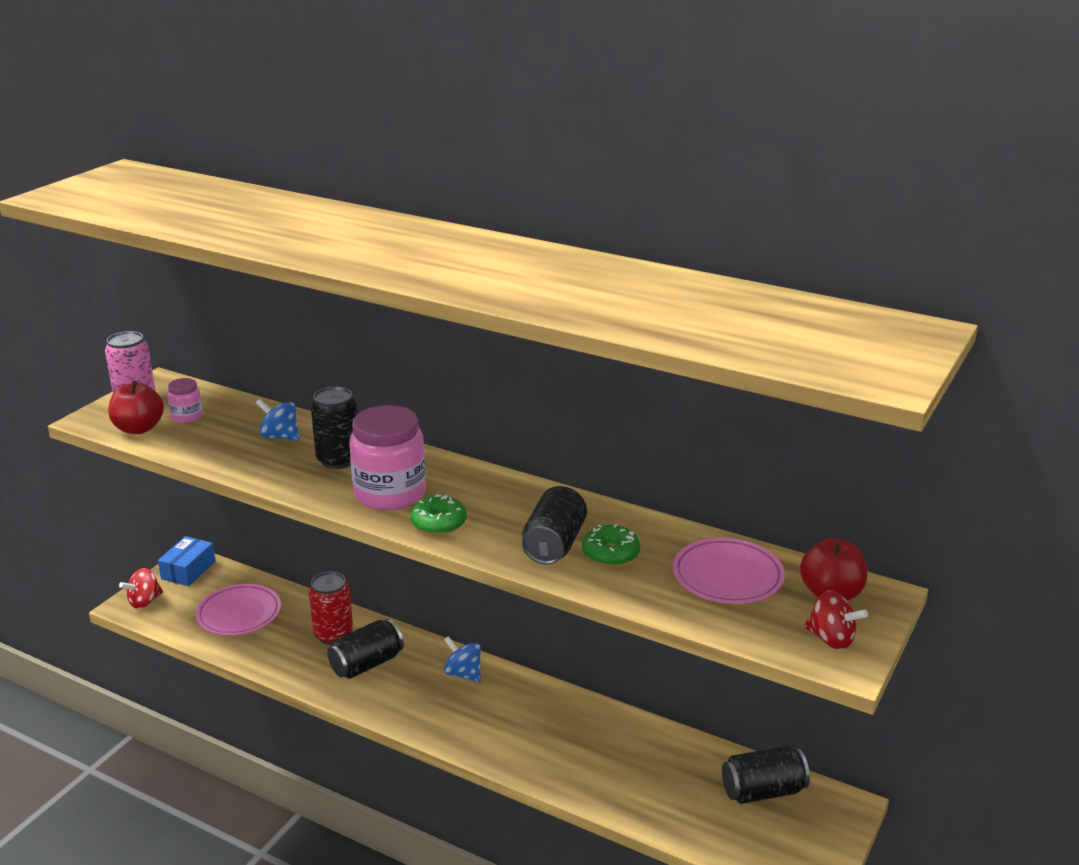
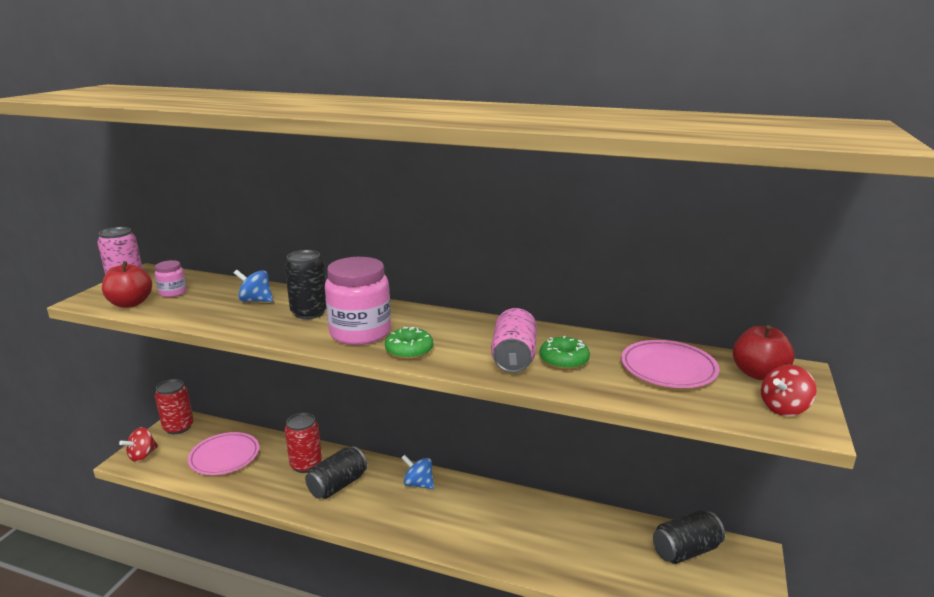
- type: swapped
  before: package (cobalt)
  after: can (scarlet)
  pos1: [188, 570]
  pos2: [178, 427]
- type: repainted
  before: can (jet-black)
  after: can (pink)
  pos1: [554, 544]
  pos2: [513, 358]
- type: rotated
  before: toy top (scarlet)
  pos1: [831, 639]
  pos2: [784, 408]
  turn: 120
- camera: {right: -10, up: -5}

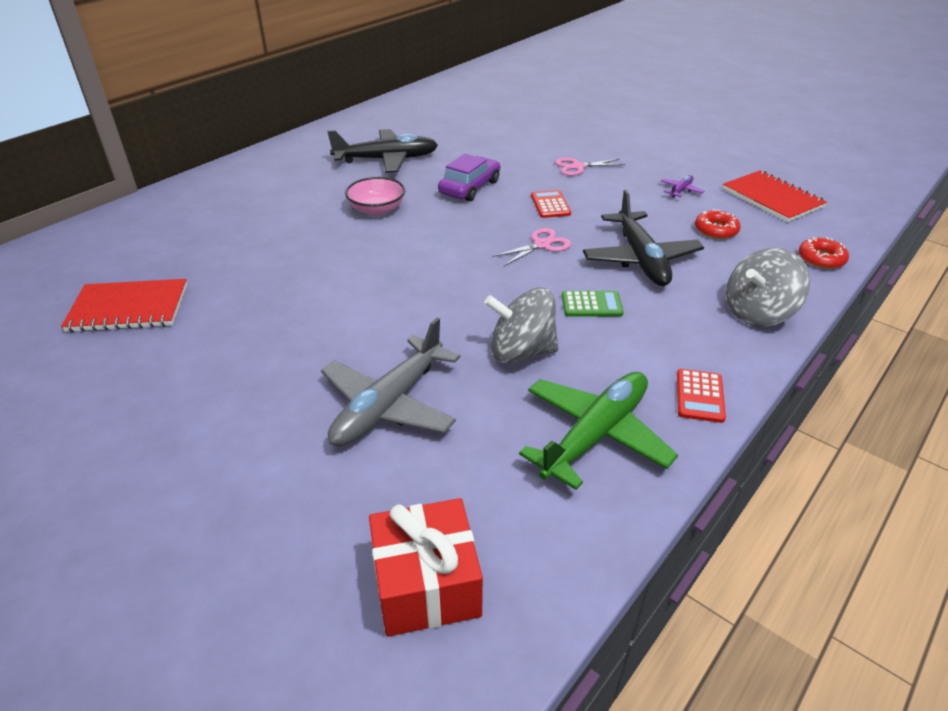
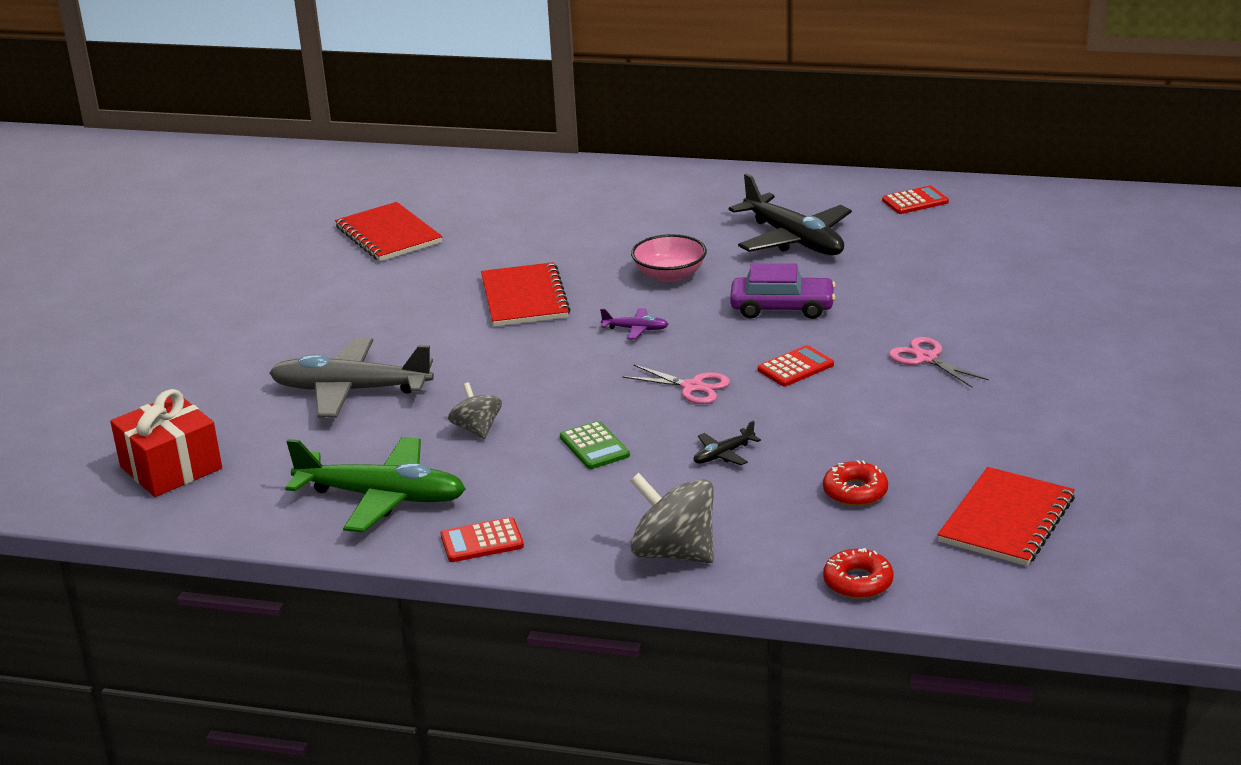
- type: scaled
  before: toy top (gray)
  pos1: [521, 351]
  pos2: [477, 429]
  scale: 0.59
- type: scaled
  before: toy plane (jet-black)
  pos1: [640, 259]
  pos2: [723, 454]
  scale: 0.43
- type: shifted
  before: toy plane (violet)
  pos1: [680, 190]
  pos2: [635, 329]
- type: new
  after: exercise book (scarlet)
  pos2: [524, 298]
- type: new
  after: pocket calculator (scarlet)
  pos2: [915, 201]
- camera: {right: 65, up: -10}

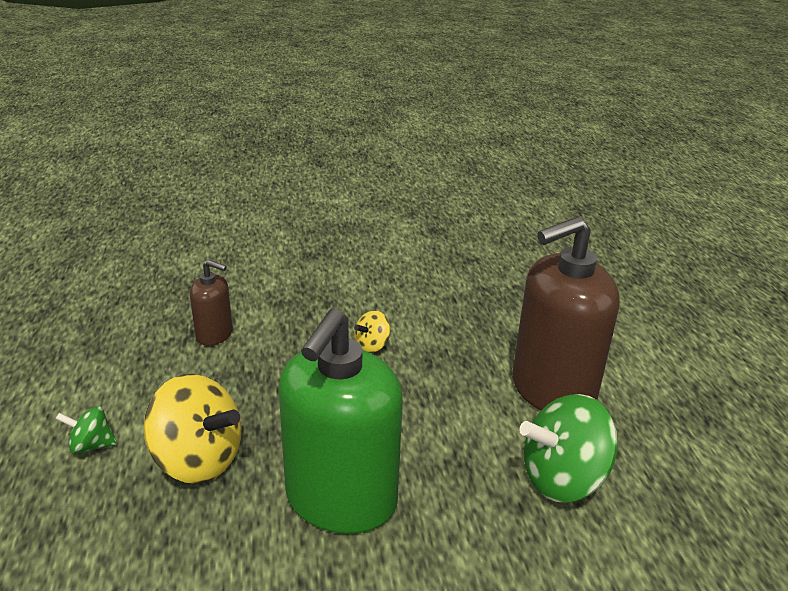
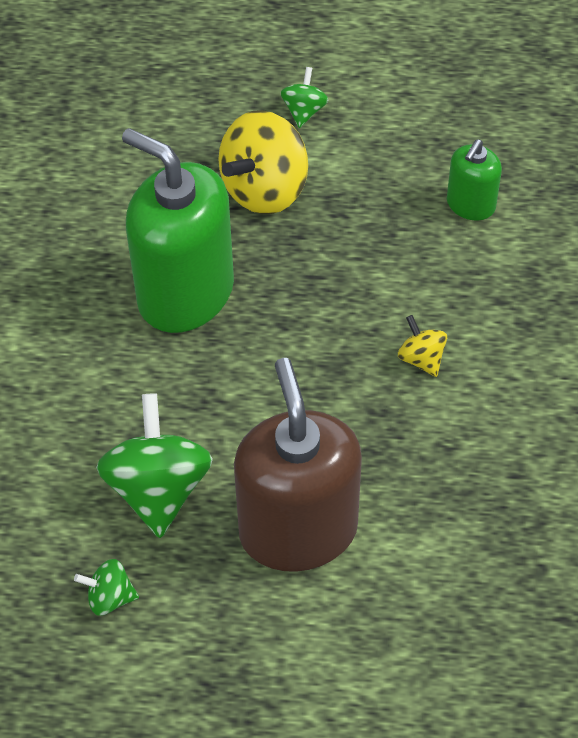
- type: repainted
  before: soap pump (dark brown)
  after: soap pump (emerald)
  pos1: [214, 334]
  pos2: [470, 204]
- type: new
  after: toy top (emerald)
  pos2: [110, 597]
- camera: {right: 105, up: 25}

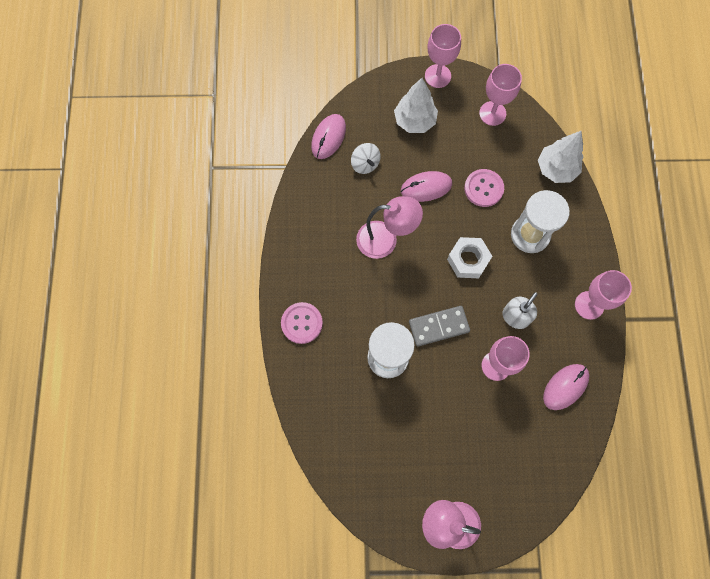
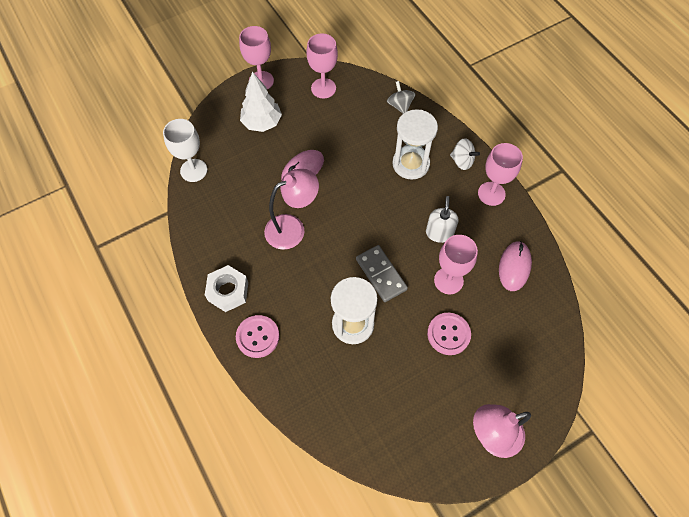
- type: swapped
  before: PC mouse (pink)
  after: goblet (snow-white)
  pos1: [328, 137]
  pos2: [193, 170]
- type: shifted
  before: toy top (snow-white)
  pos1: [365, 164]
  pos2: [462, 161]
- type: rotated
  before: domino tile (gray)
  pos1: [438, 326]
  pos2: [381, 274]
  turn: -75
- type: shifted
  before: nut (snow-white)
  pos1: [468, 260]
  pos2: [228, 291]
- type: shifted
  before: sewing button (pink)
  pos1: [483, 188]
  pos2: [448, 334]
- type: swapped
  before: tree (snow-white)
  after: toy top (gray)
  pos1: [556, 169]
  pos2: [400, 105]
- camera: {right: -30, up: -10}

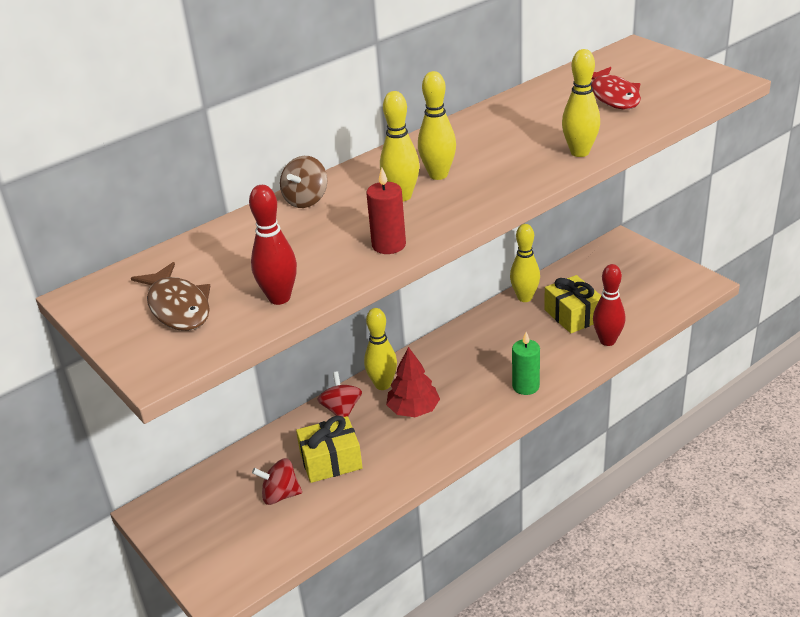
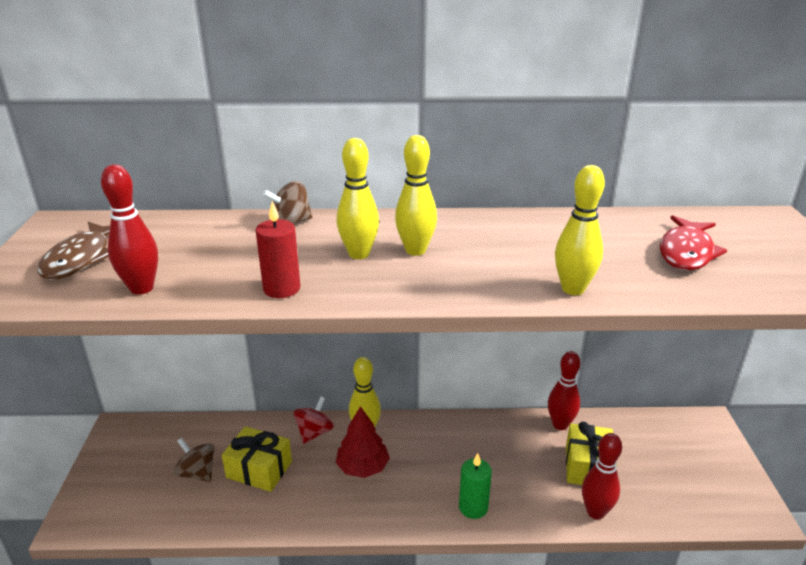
- type: repainted
  before: toy top (scarlet)
  after: toy top (dark brown)
  pos1: [280, 495]
  pos2: [197, 473]
- type: repainted
  before: tenpin (yellow)
  after: tenpin (scarlet)
  pos1: [525, 298]
  pos2: [560, 424]
- camera: {right: 35, up: -5}

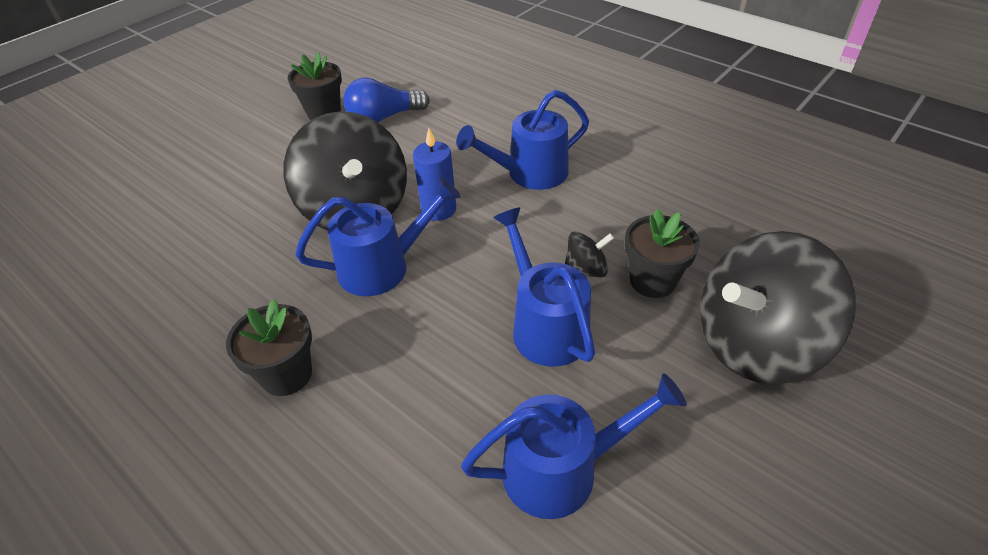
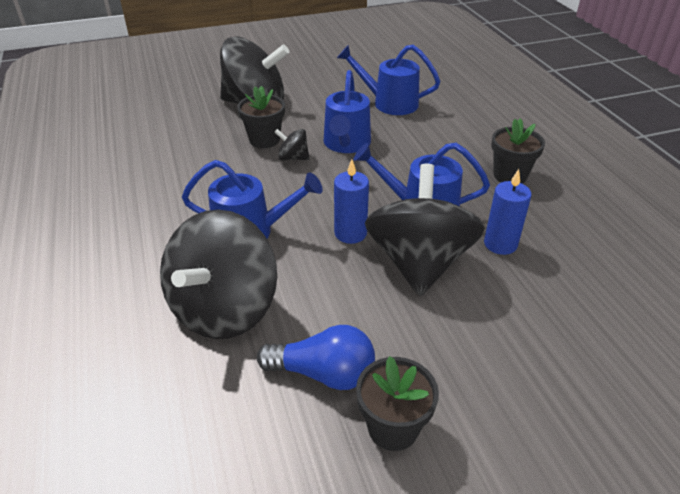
- type: new
  after: toy top (jet-black)
  pos2: [224, 309]
- type: new
  after: pillar candle (cobalt)
  pos2: [500, 244]
- camera: {right: -150, up: -5}

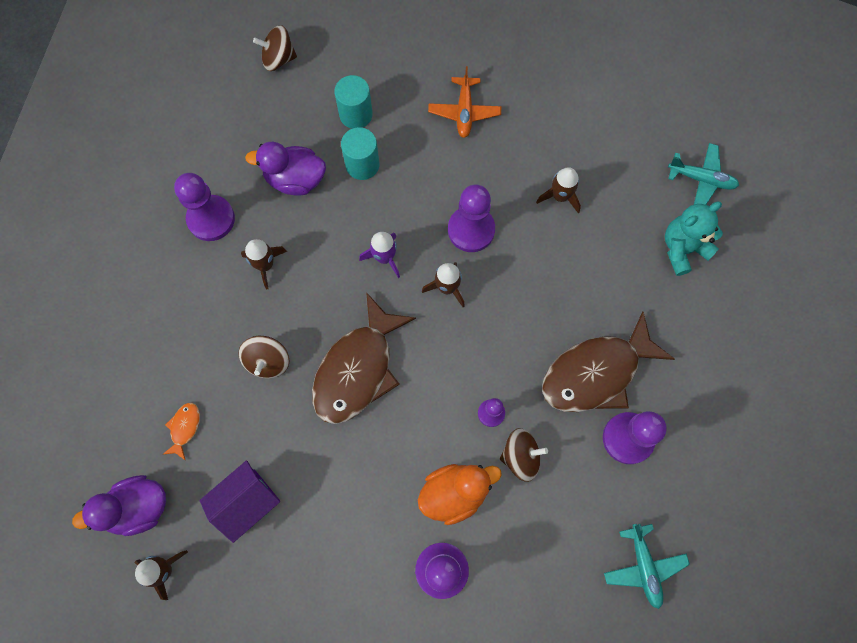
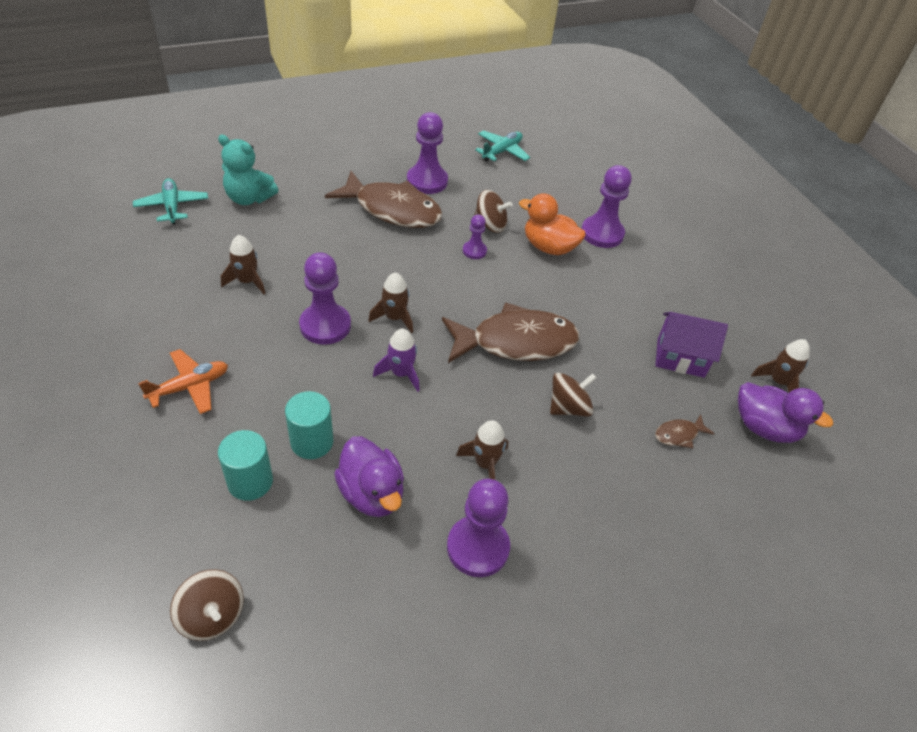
- type: repainted
  before: fish figure (bright orange)
  after: fish figure (dark brown)
  pos1: [184, 428]
  pos2: [679, 435]
- type: rotated
  before: toy top (dark brown)
  pos1: [520, 456]
  pos2: [490, 225]
  turn: 150
- camera: {right: -130, up: -25}

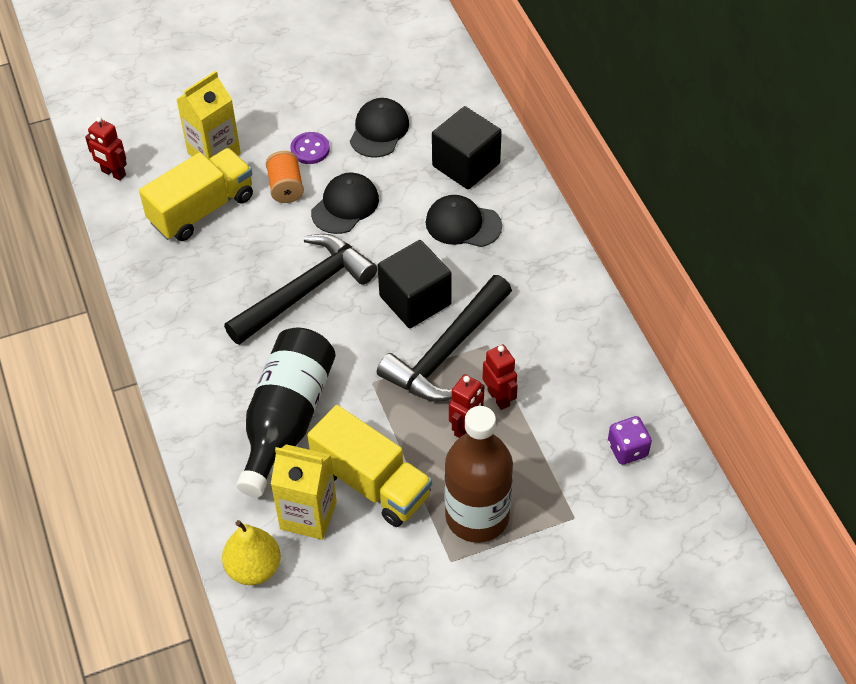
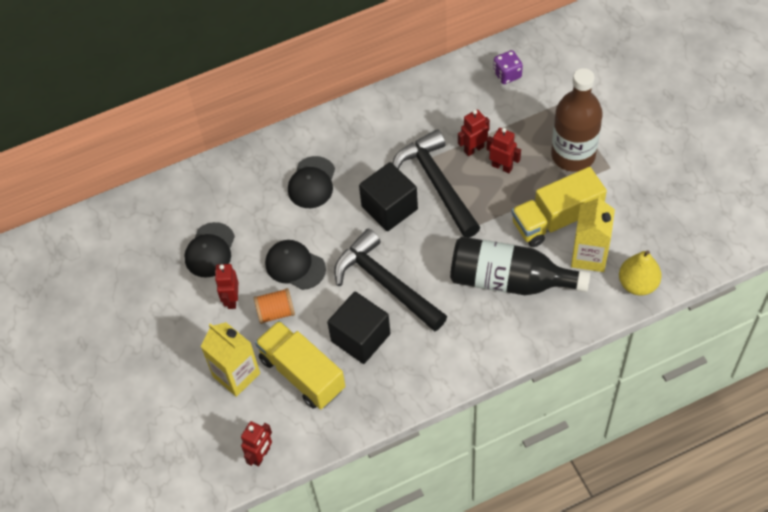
- type: swapped
  before: sewing button (violet)
  after: toy robot (scarlet)
  pos1: [310, 149]
  pos2: [231, 299]
- type: rotated
  before: toy truck (yellow)
  pos1: [371, 483]
  pos2: [556, 219]
  turn: -150
- type: rotated
  before: cap (jet-black)
  pos1: [379, 130]
  pos2: [210, 250]
  turn: -90
- type: rotated
  before: hammer (jet-black)
  pos1: [447, 352]
  pos2: [437, 183]
  turn: -150
- type: shifted
  before: solid cube (jet-black)
  pos1: [466, 165]
  pos2: [360, 337]
- camera: {right: -90, up: 5}

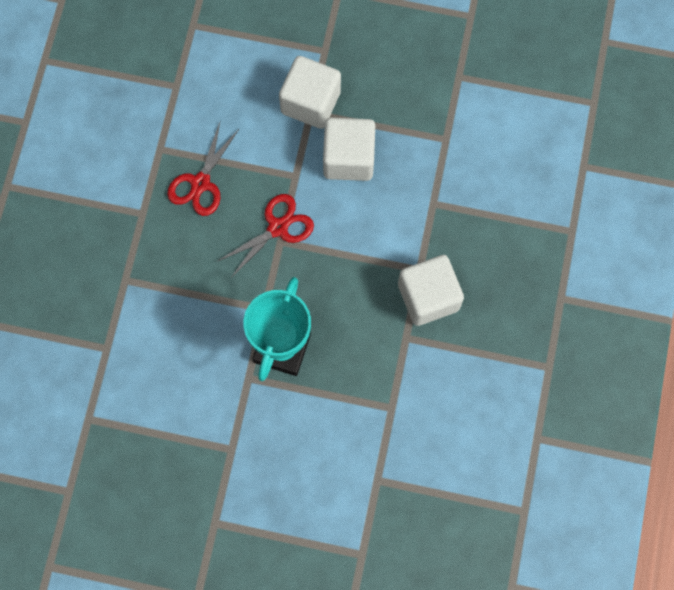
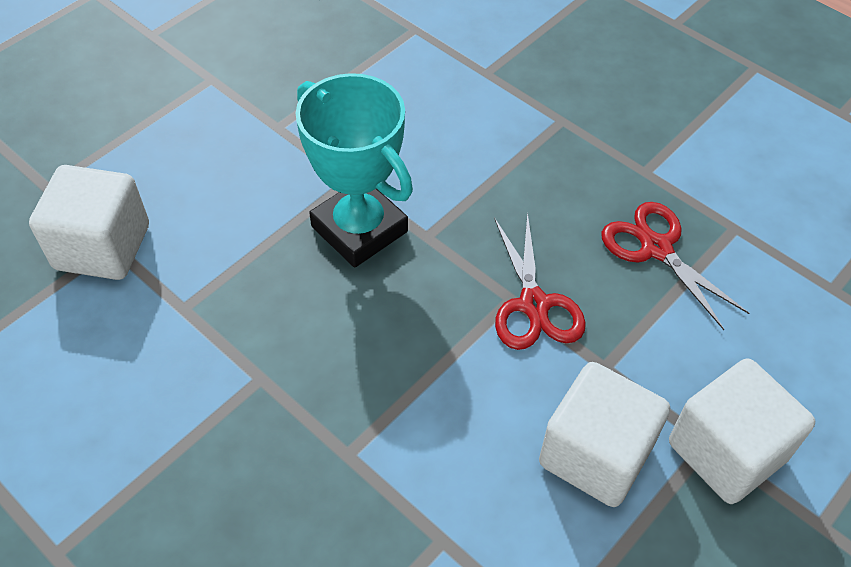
- type: shifted
  before: solid cube (snow-white)
  pos1: [428, 297]
  pos2: [102, 247]
- camera: {right: 120, up: -20}

